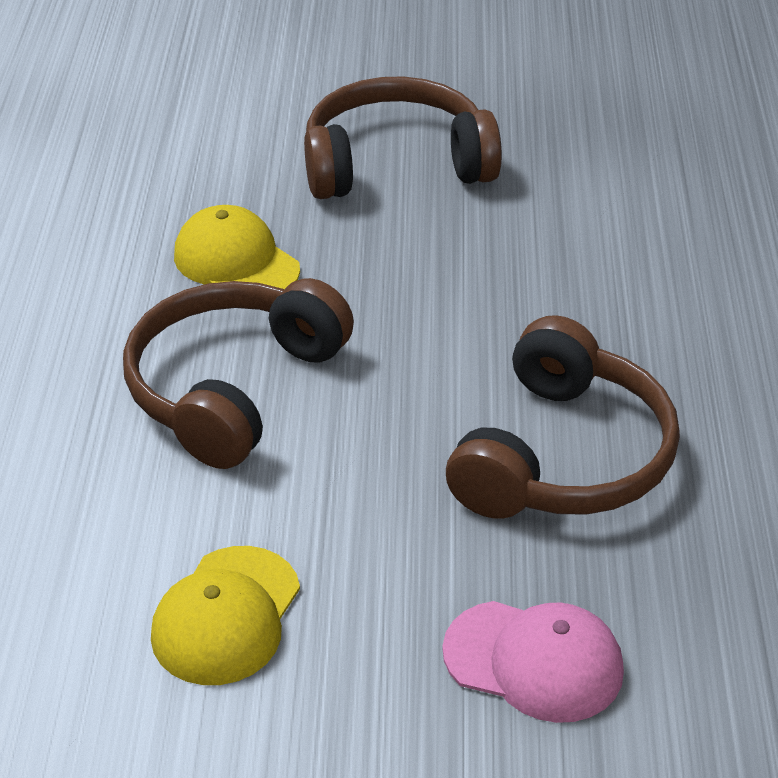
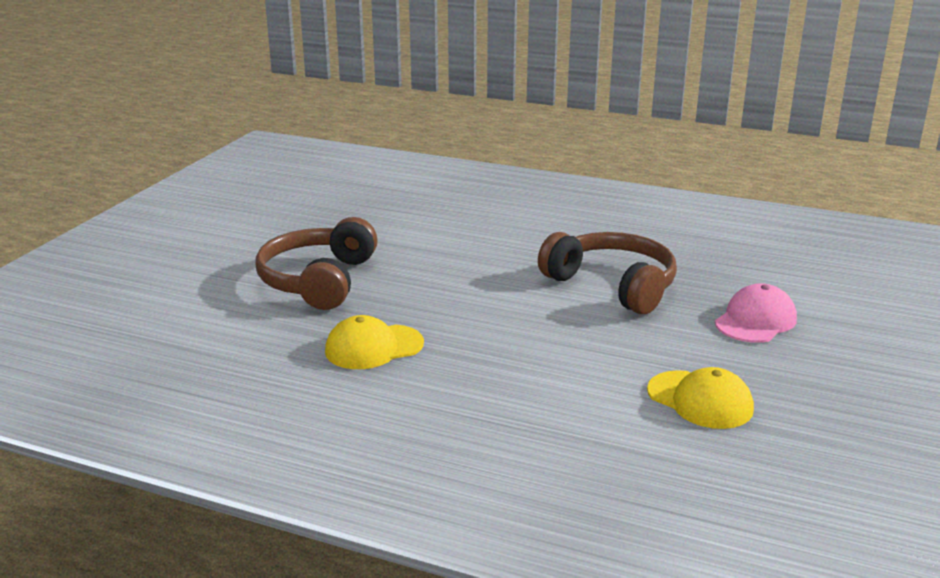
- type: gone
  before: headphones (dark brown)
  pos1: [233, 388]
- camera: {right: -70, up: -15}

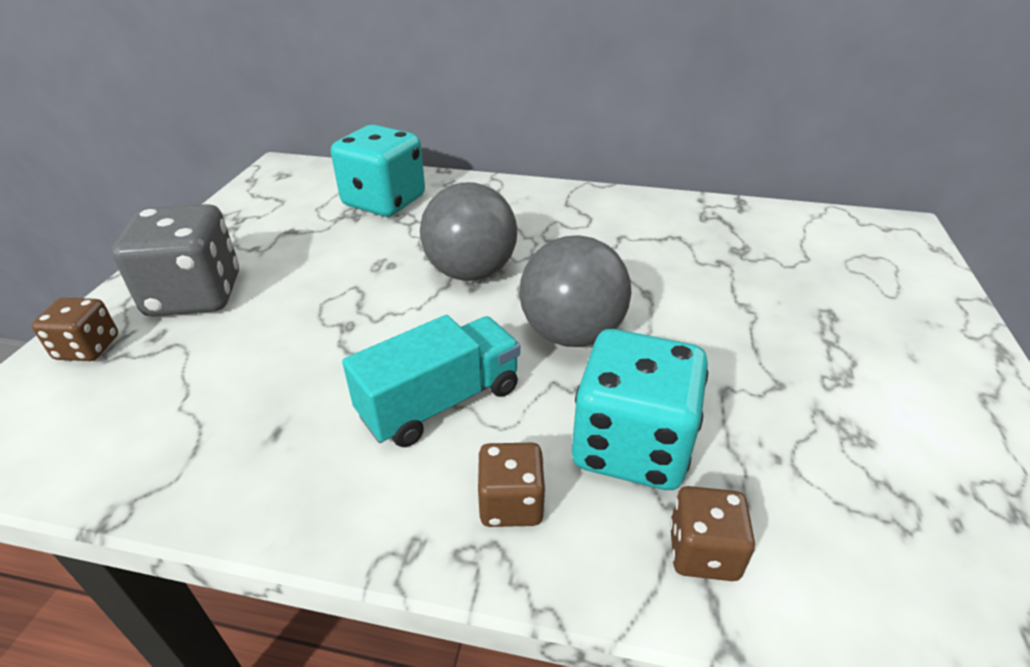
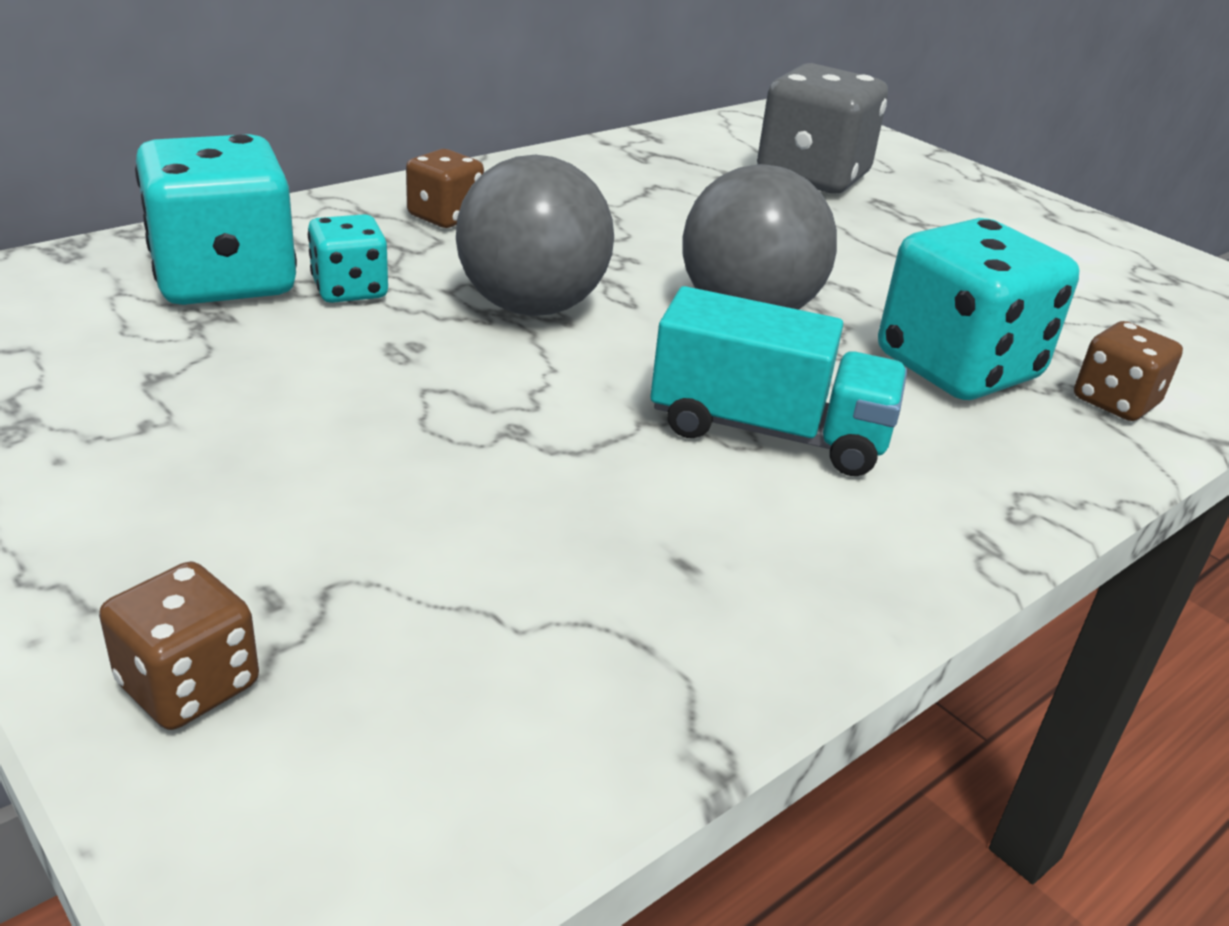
- type: shifted
  before: dice (gray)
  pos1: [195, 295]
  pos2: [812, 176]
- type: rotated
  before: toy truck (teal)
  pos1: [440, 402]
  pos2: [768, 431]
  turn: 105
- type: shifted
  before: dice (dark brown)
  pos1: [511, 503]
  pos2: [445, 216]
- type: new
  after: dice (teal)
  pos2: [350, 290]
- camera: {right: -55, up: -5}

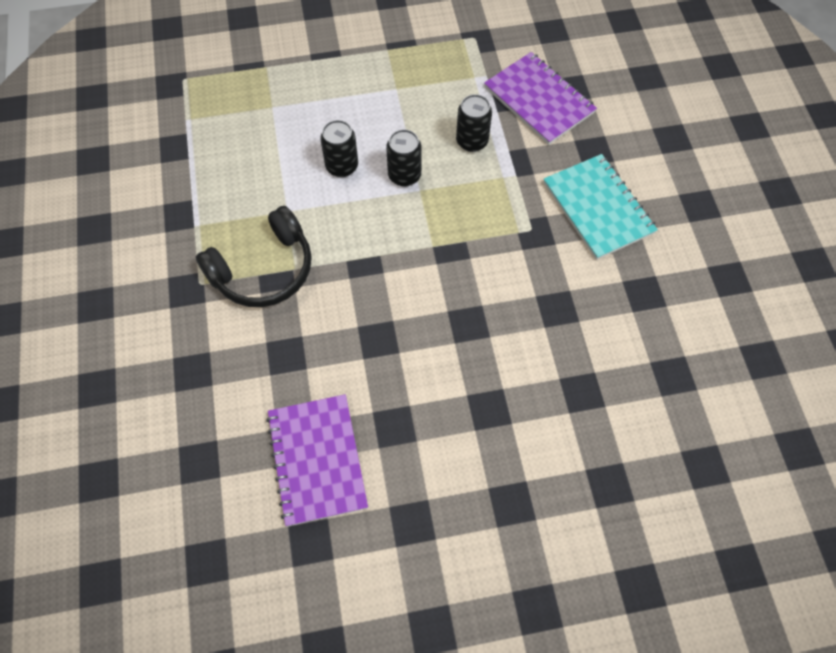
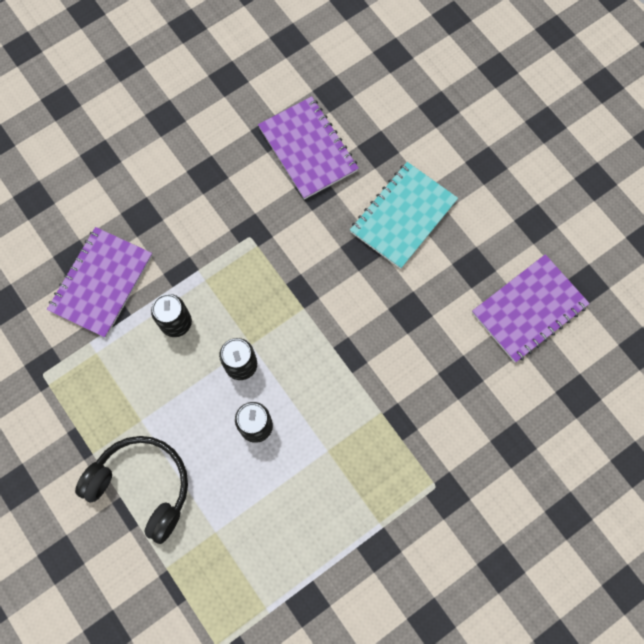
- type: shifted
  before: headphones (jet-black)
  pos1: [264, 270]
  pos2: [142, 486]
- type: shifted
  before: exercise book (teal)
  pos1: [598, 208]
  pos2: [403, 216]
- type: new
  after: exercise book (violet)
  pos2: [308, 149]
- camera: {right: -115, up: 10}

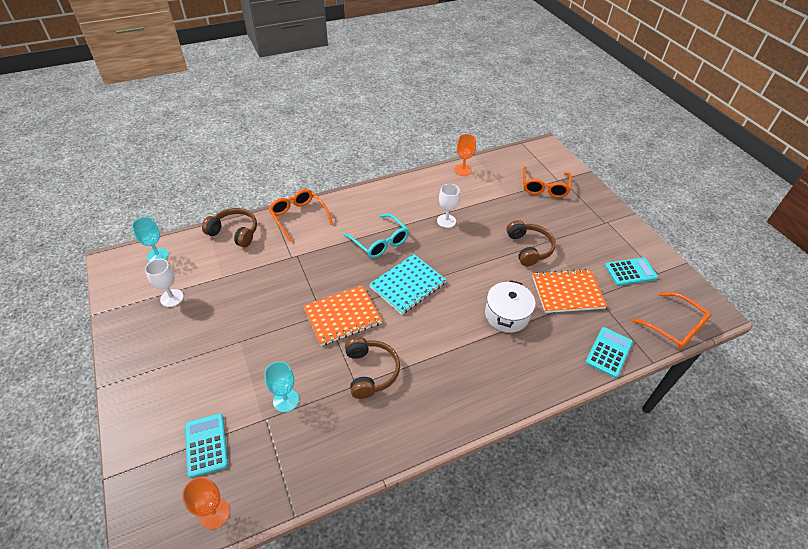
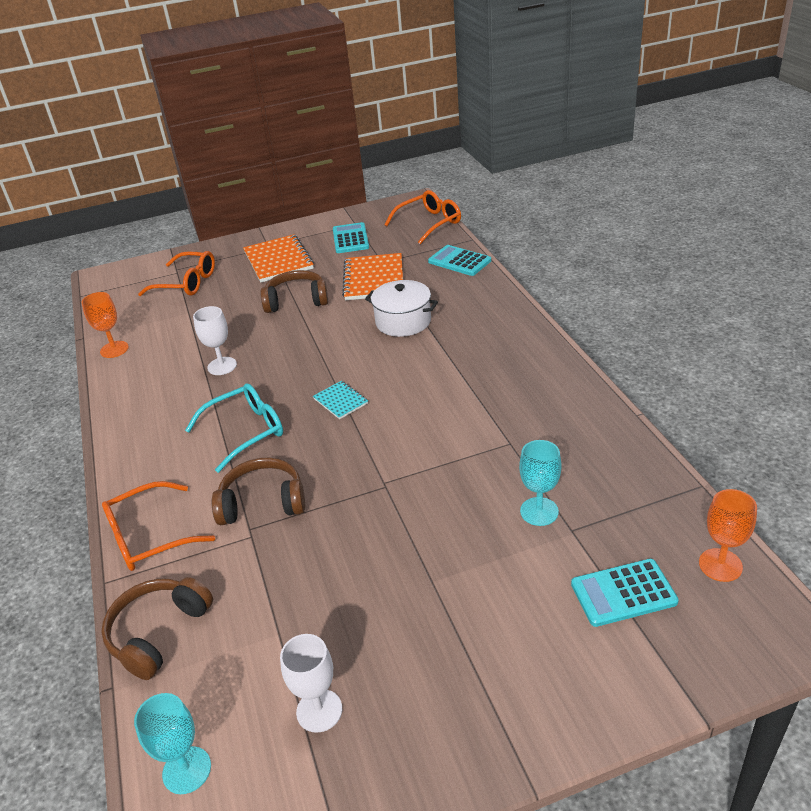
- type: shifted
  before: exercise book (bright orange)
  pos1: [342, 316]
  pos2: [278, 260]
- type: shifted
  before: headphones (dark brown)
  pos1: [370, 371]
  pos2: [262, 503]
- type: scaled
  before: exercise book (teal)
  pos1: [408, 285]
  pos2: [340, 401]
  scale: 0.51
- camera: {right: -80, up: -10}

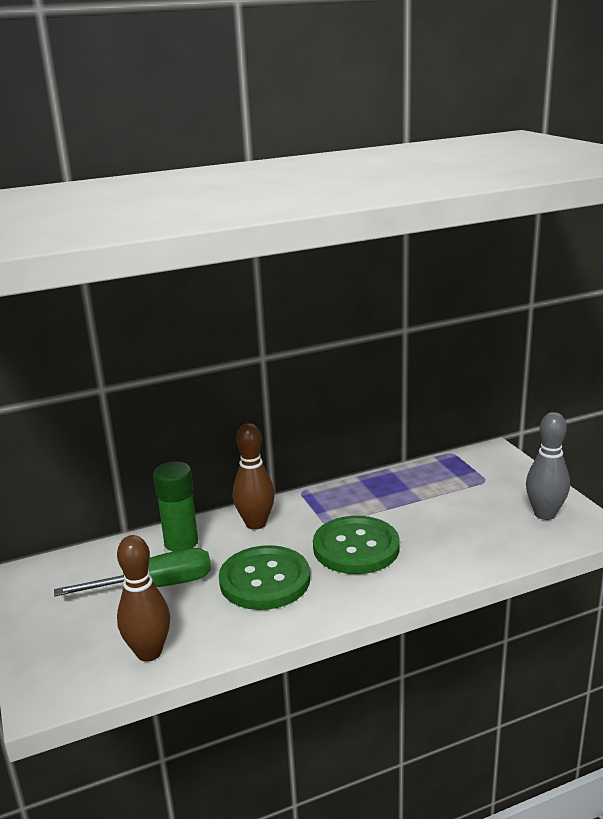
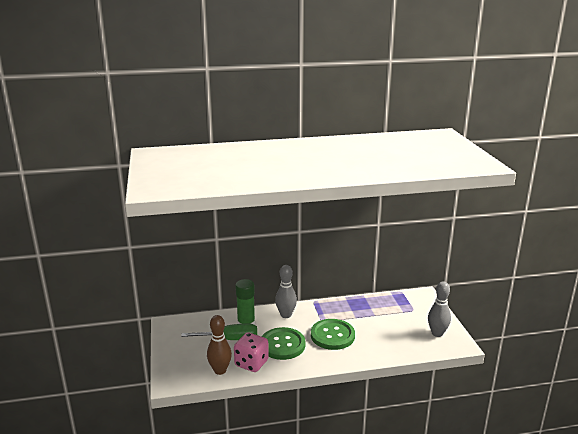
- type: repainted
  before: tenpin (dark brown)
  after: tenpin (gray)
  pos1: [256, 523]
  pos2: [286, 315]
- type: new
  after: dice (pink)
  pos2: [251, 363]
- camera: {right: 10, up: 0}

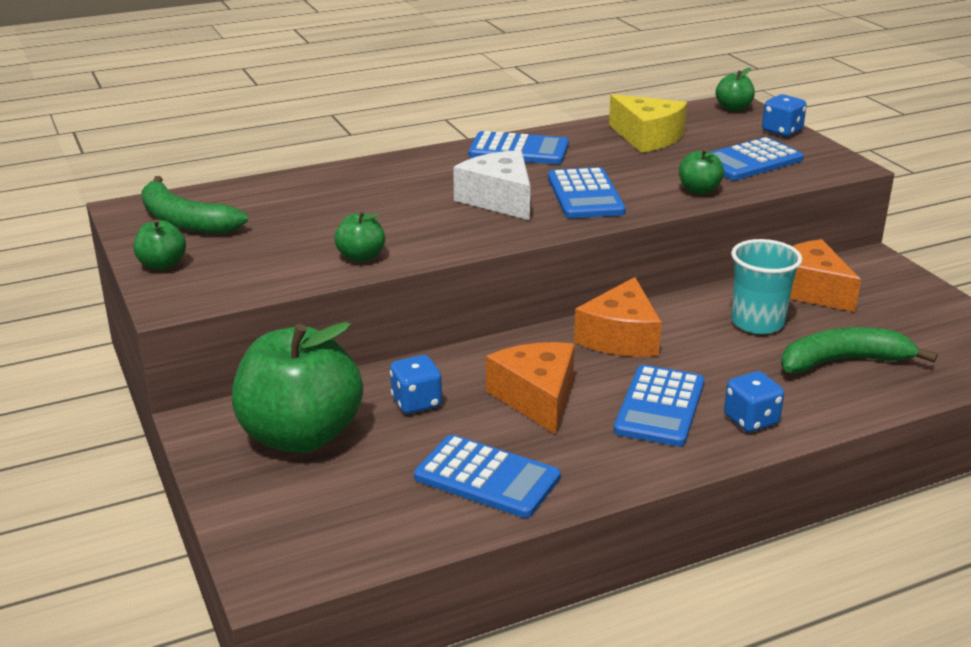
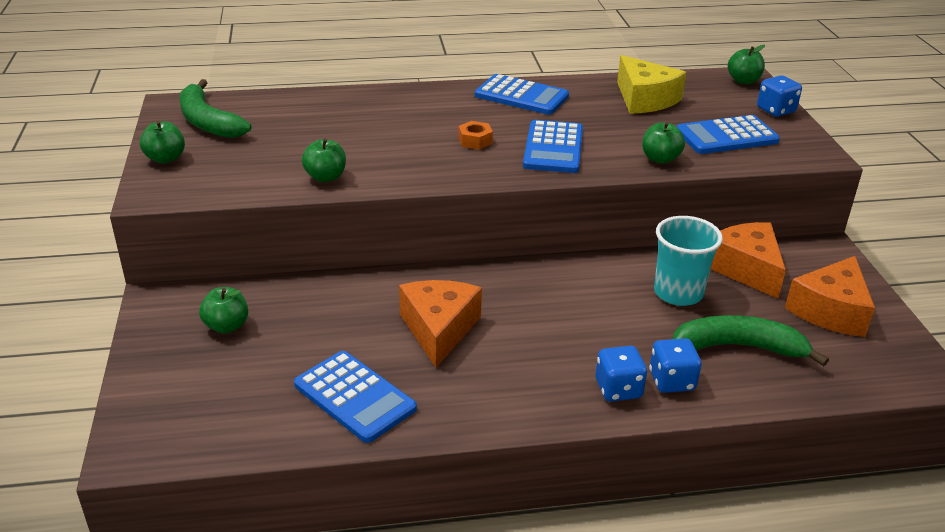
- type: scaled
  before: apple fruit (emerald)
  pos1: [300, 436]
  pos2: [227, 326]
  scale: 0.43
- type: shifted
  before: dice (cobalt)
  pos1: [416, 402]
  pos2: [672, 381]
- type: swapped
  before: cheese wedge (snow-white)
  after: nut (bright orange)
  pos1: [499, 199]
  pos2: [475, 141]
- type: shifted
  before: cheese wedge (bright orange)
  pos1: [620, 337]
  pos2: [830, 311]
- type: gone
  before: pocket calculator (cobalt)
  pos1: [660, 407]
- camera: {right: 15, up: 5}

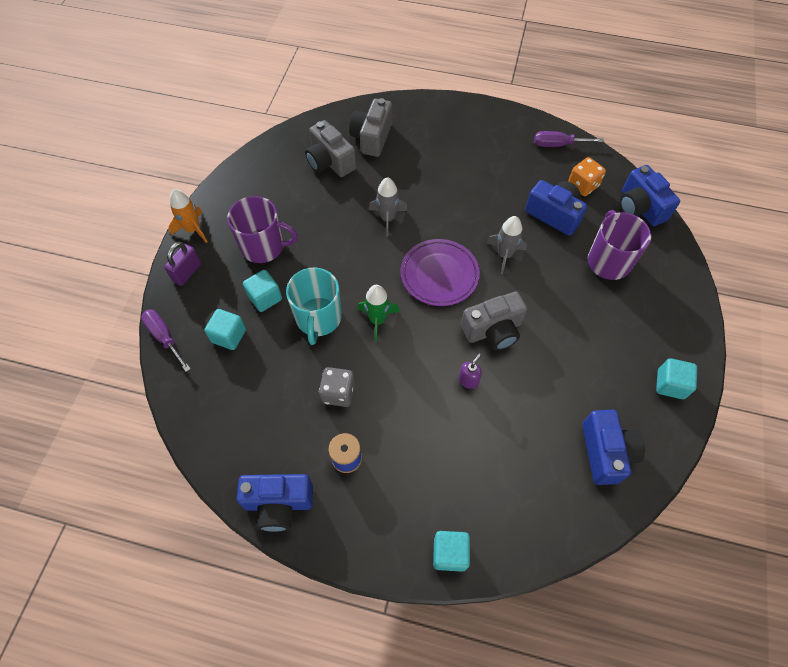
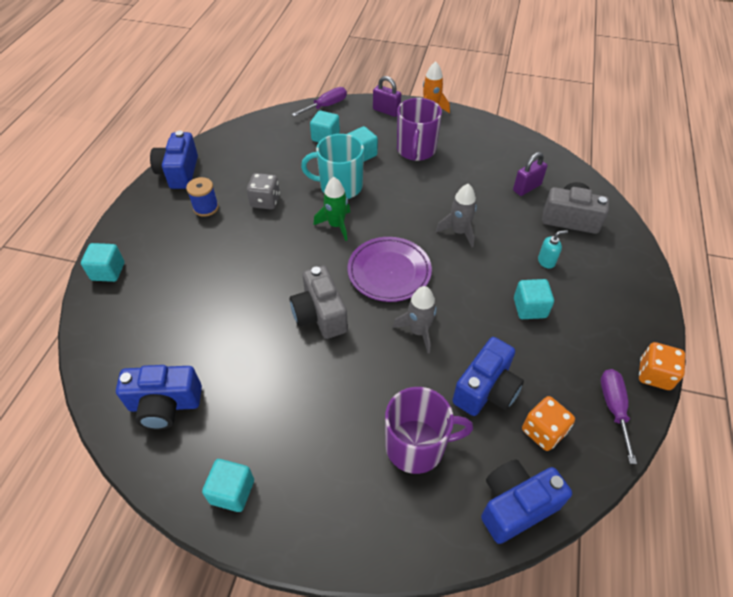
- type: swapped
  before: photo camera (gray)
  after: small lock (violet)
  pos1: [330, 162]
  pos2: [527, 188]
- type: gone
  before: soap pump (violet)
  pos1: [468, 380]
- type: new
  after: solid cube (teal)
  pos2: [529, 308]
- type: new
  after: soap pump (teal)
  pos2: [546, 261]
- type: new
  after: dice (bright orange)
  pos2: [654, 375]
- camera: {right: 90, up: -10}

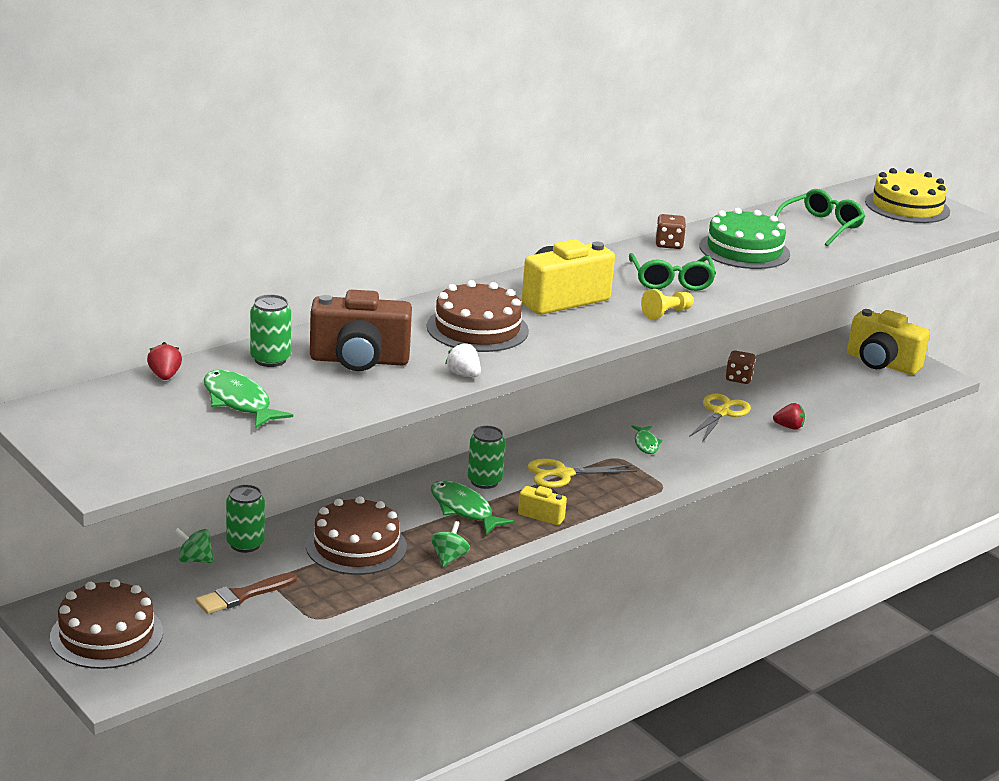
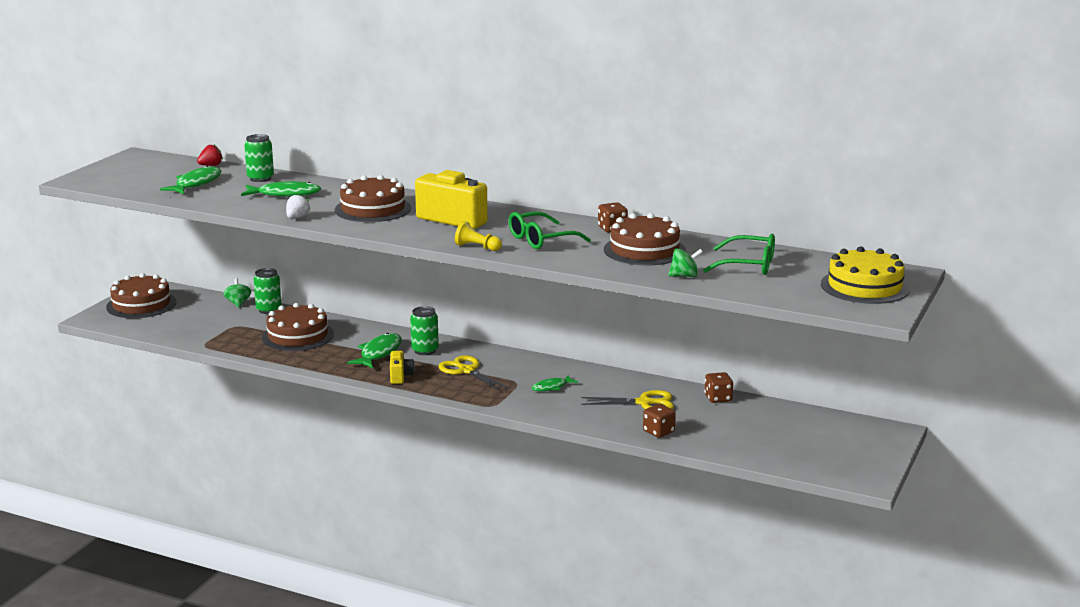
- type: gone
  before: brush (dark brown)
  pos1: [242, 595]
- type: swapped
  before: photo camera (dark brown)
  after: fish figure (emerald)
  pos1: [359, 360]
  pos2: [285, 194]
- type: shifted
  before: toy top (emerald)
  pos1: [449, 558]
  pos2: [684, 276]
- type: repainted
  before: cake (emerald)
  after: cake (dark brown)
  pos1: [744, 250]
  pos2: [644, 250]
- type: swapped
  before: berry (scarlet)
  after: dice (dark brown)
  pos1: [789, 427]
  pos2: [658, 432]
- type: gone
  before: photo camera (yellow)
  pos1: [881, 363]
- camera: {right: 65, up: -5}

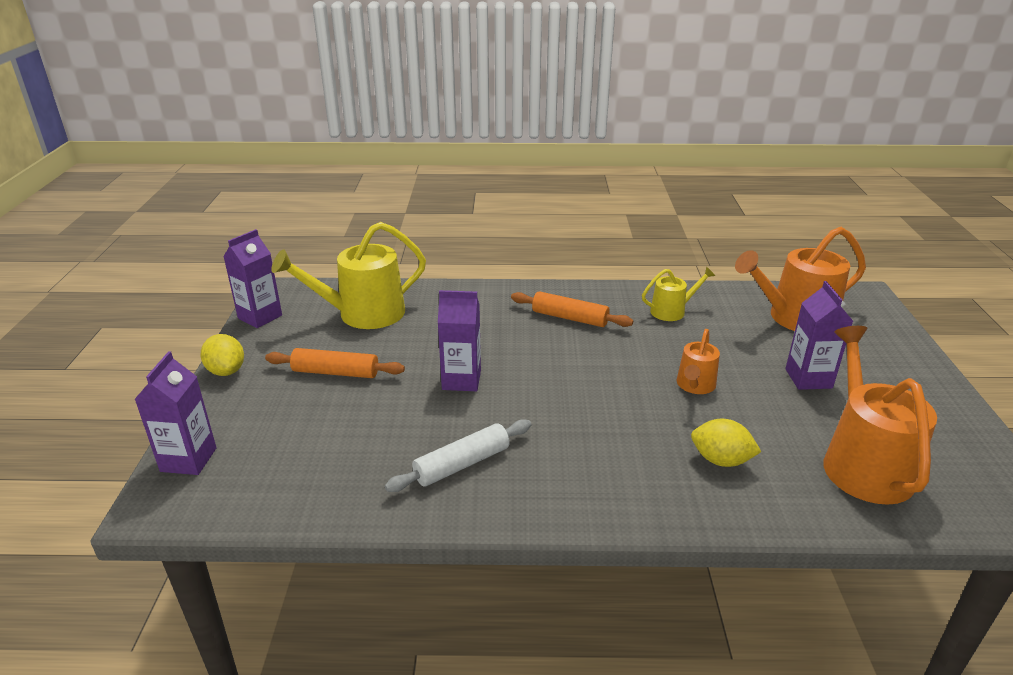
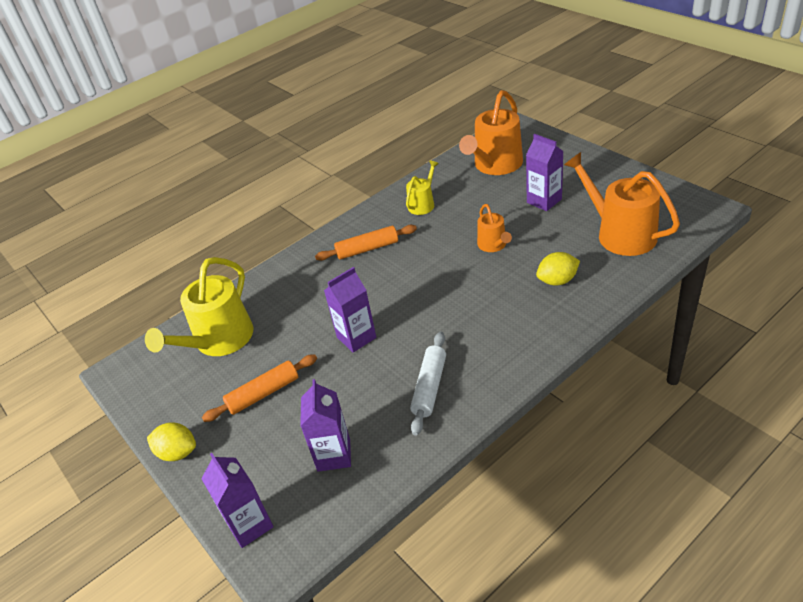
- type: shifted
  before: juice carton (violet)
  pos1: [260, 317]
  pos2: [334, 455]
- camera: {right: -35, up: 10}

